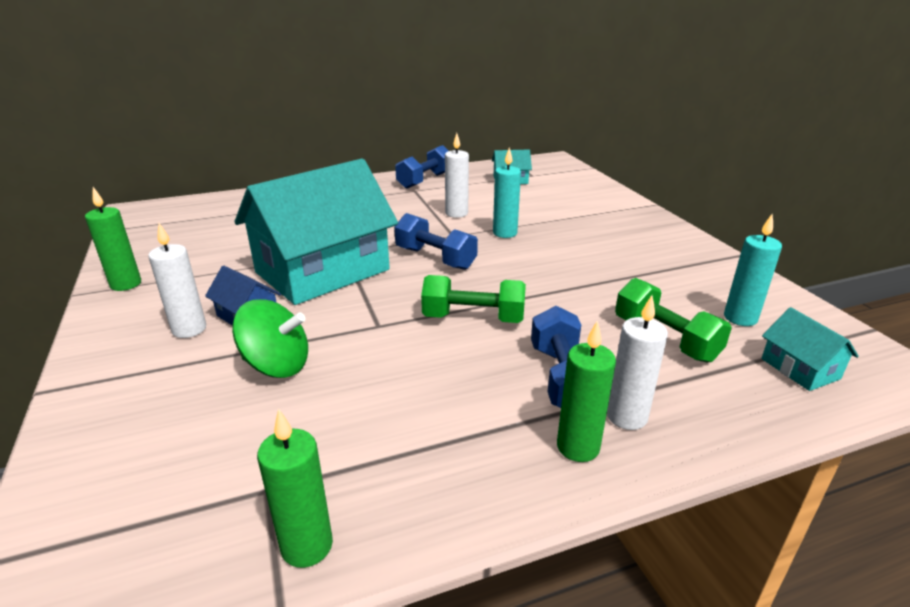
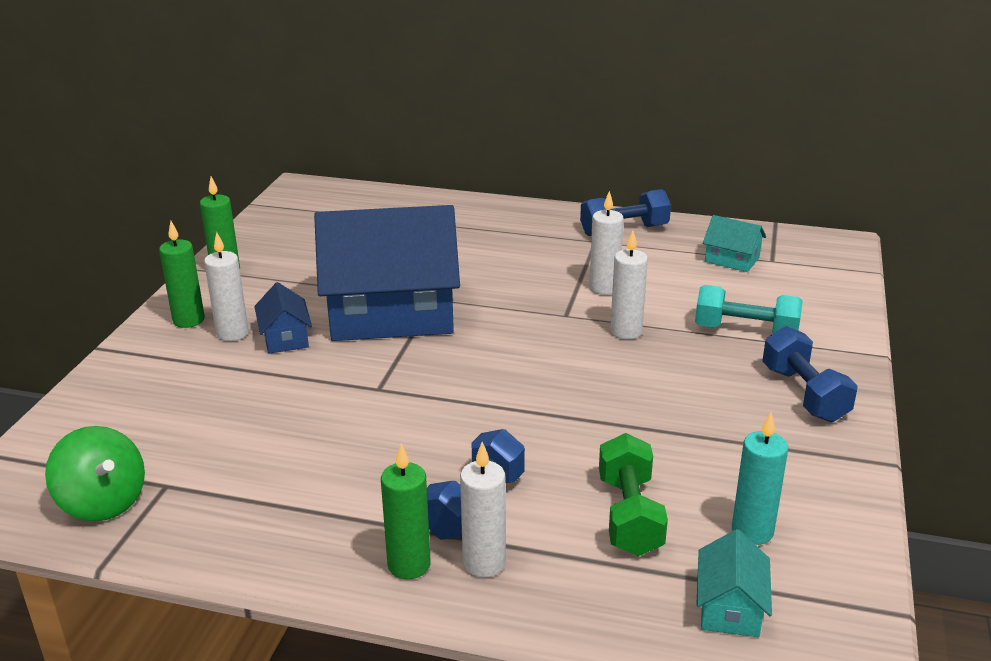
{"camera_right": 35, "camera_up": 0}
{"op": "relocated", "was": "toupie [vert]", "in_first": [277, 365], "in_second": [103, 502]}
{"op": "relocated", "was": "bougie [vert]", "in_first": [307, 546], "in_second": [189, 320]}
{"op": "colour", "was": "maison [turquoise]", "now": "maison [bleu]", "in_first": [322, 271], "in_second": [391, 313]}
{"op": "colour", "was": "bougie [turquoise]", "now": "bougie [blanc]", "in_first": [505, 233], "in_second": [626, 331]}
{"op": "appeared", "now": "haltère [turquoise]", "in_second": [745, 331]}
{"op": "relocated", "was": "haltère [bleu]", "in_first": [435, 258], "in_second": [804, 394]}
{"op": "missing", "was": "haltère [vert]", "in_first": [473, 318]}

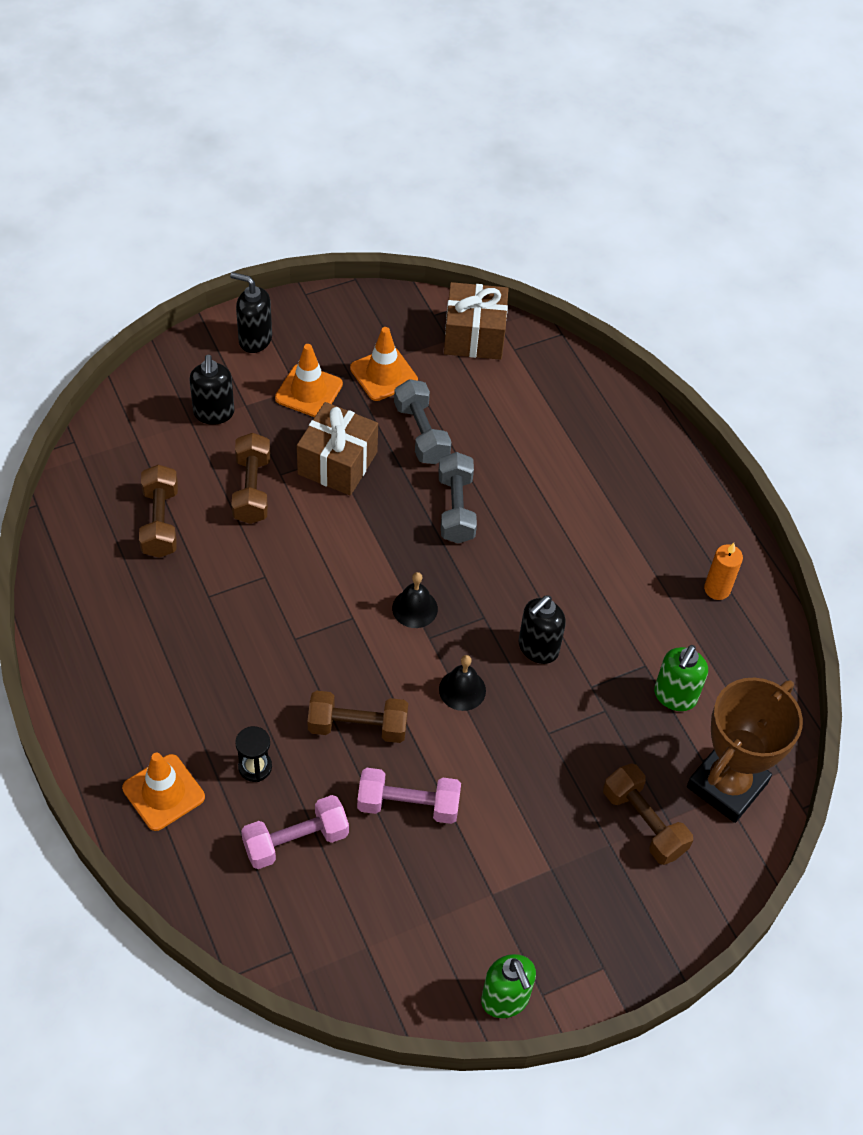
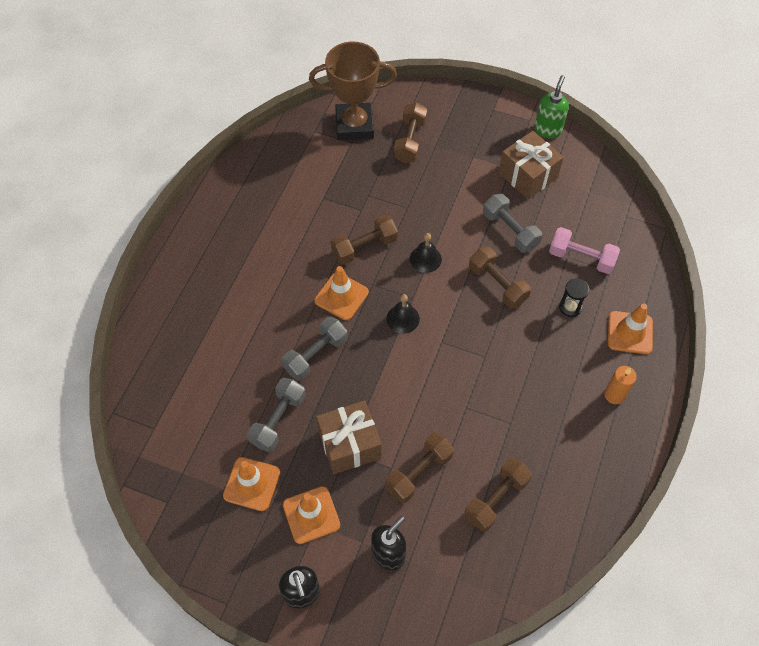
{"camera_right": -130, "camera_up": 5}
{"op": "appeared", "now": "cône de chantier [orange]", "in_second": [341, 296]}
{"op": "exchanged", "was": "distributeur de savon [noir]", "now": "haltère [marron]", "in_first": [537, 648], "in_second": [364, 247]}
{"op": "colour", "was": "haltère [rose]", "now": "haltère [gris]", "in_first": [408, 804], "in_second": [510, 231]}
{"op": "relocated", "was": "cadeau [marron]", "in_first": [474, 336], "in_second": [527, 175]}
{"op": "relocated", "was": "bougie [orange]", "in_first": [717, 589], "in_second": [614, 395]}
{"op": "missing", "was": "distributeur de savon [vert]", "in_first": [674, 696]}

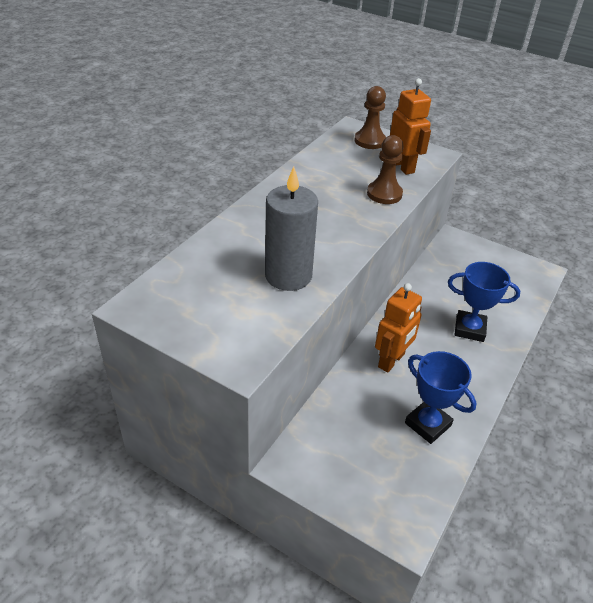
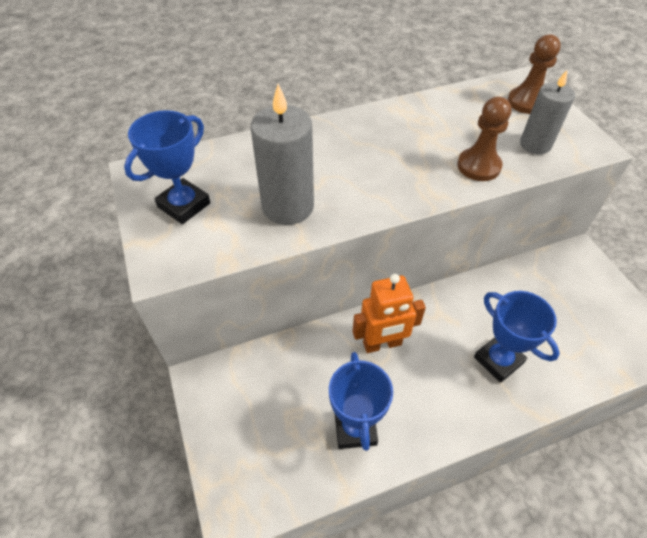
{"camera_right": 40, "camera_up": 10}
{"op": "appeared", "now": "trophée [bleu]", "in_second": [184, 205]}
{"op": "exchanged", "was": "robot [orange]", "now": "bougie [gris]", "in_first": [403, 166], "in_second": [535, 144]}

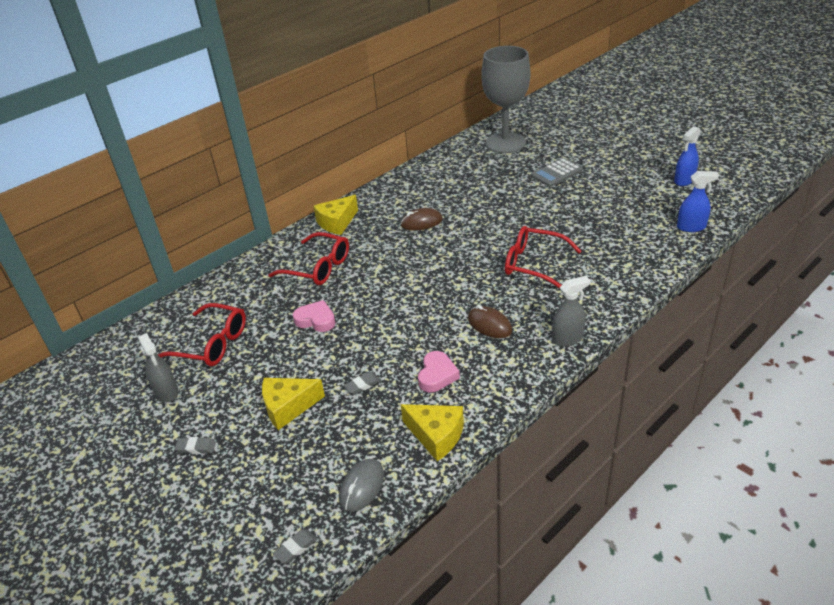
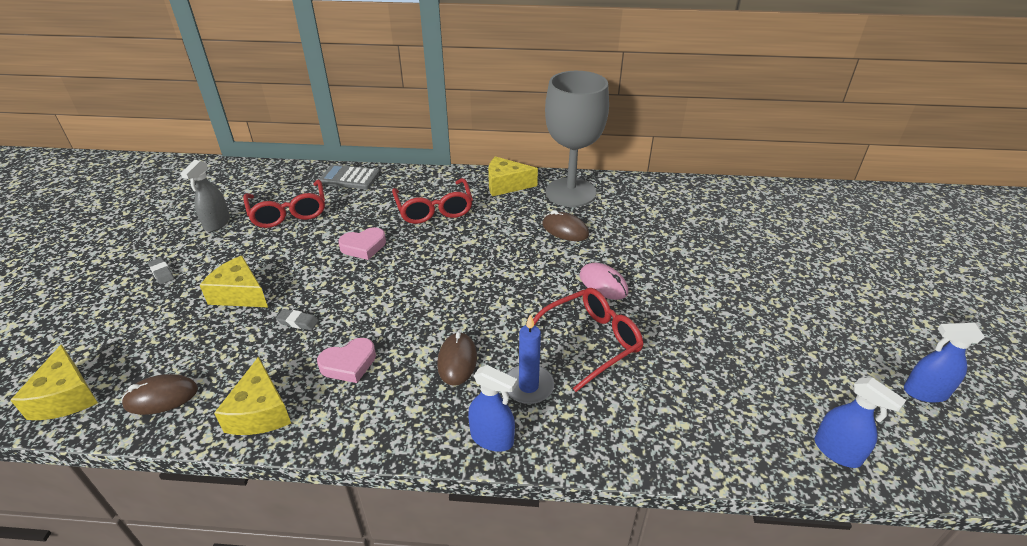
{"camera_right": 45, "camera_up": 0}
{"op": "exchanged", "was": "gomme [gris]", "now": "fromage [jaune]", "in_first": [296, 548], "in_second": [66, 397]}
{"op": "colour", "was": "souris [gris]", "now": "souris [marron]", "in_first": [362, 487], "in_second": [161, 397]}
{"op": "relocated", "was": "calculatrice [gris]", "in_first": [556, 173], "in_second": [349, 178]}
{"op": "spun", "was": "cœur [rose]", "in_first": [316, 320], "in_second": [363, 247], "clockwise": 90}
{"op": "colour", "was": "vaporisateur [gris]", "now": "vaporisateur [bleu]", "in_first": [567, 338], "in_second": [492, 438]}
{"op": "appeared", "now": "bougie [bleu]", "in_second": [528, 386]}
{"op": "spun", "was": "lunettes [rouge]", "in_first": [534, 264], "in_second": [590, 342], "clockwise": 75}
{"op": "relocated", "was": "verre à pied [gris]", "in_first": [505, 143], "in_second": [570, 192]}
{"op": "appeared", "now": "souris [rose]", "in_second": [603, 284]}

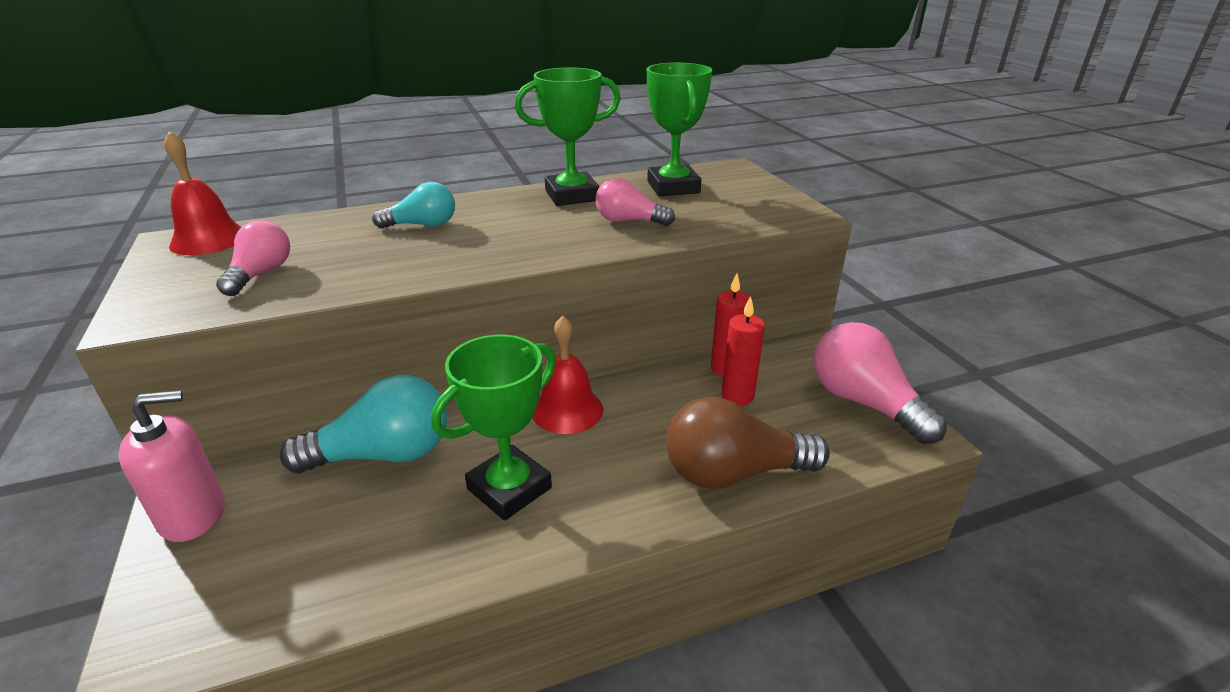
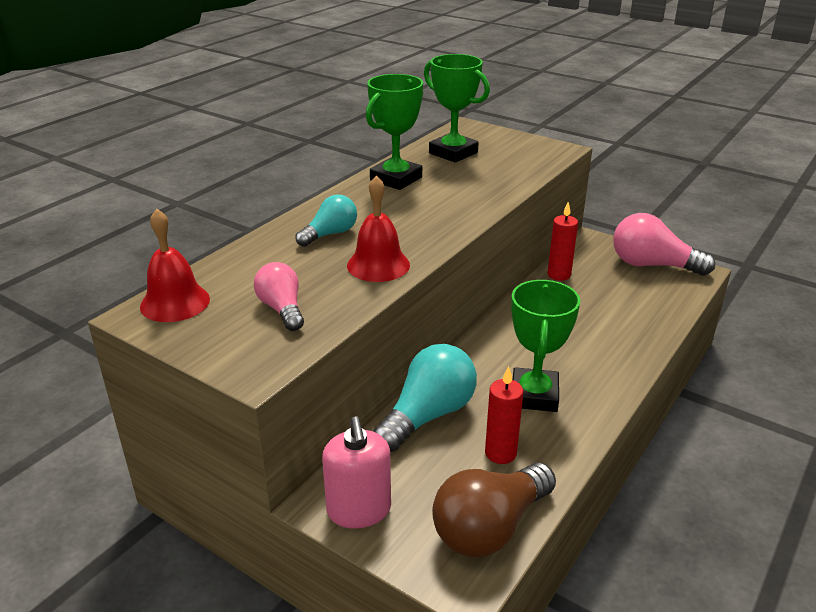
{"camera_right": -35, "camera_up": 0}
{"op": "spun", "was": "distributeur de savon [rose]", "in_first": [193, 515], "in_second": [359, 510], "clockwise": 135}
{"op": "relocated", "was": "cloche [rouge]", "in_first": [567, 410], "in_second": [378, 265]}
{"op": "relocated", "was": "ampoule [marron]", "in_first": [734, 472], "in_second": [490, 527]}
{"op": "relocated", "was": "bougie [rouge]", "in_first": [737, 396], "in_second": [500, 453]}
{"op": "missing", "was": "ampoule [rose]", "in_first": [629, 221]}

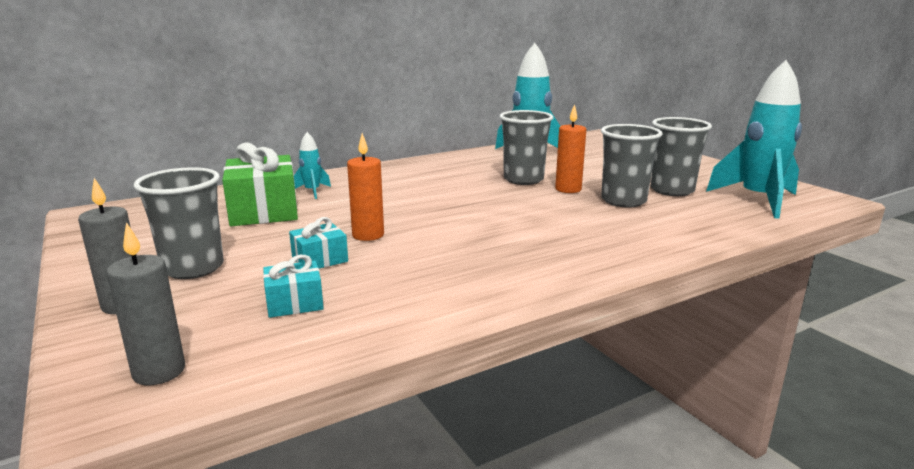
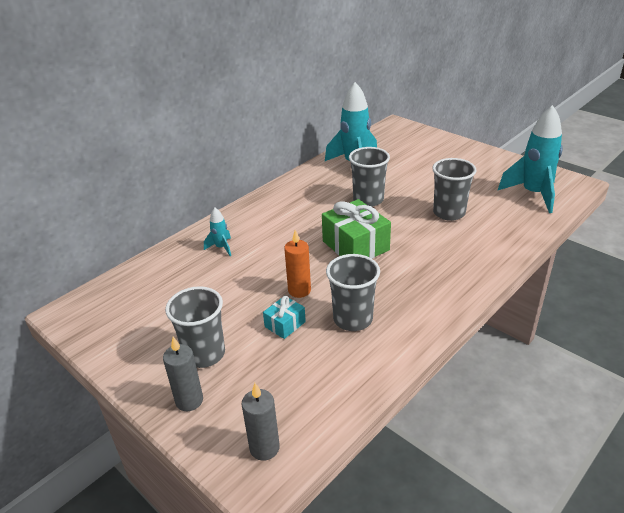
{"camera_right": -15, "camera_up": 15}
{"op": "relocated", "was": "cadeau [vert]", "in_first": [264, 211], "in_second": [355, 246]}
{"op": "relocated", "was": "gobelet [gris]", "in_first": [672, 190], "in_second": [353, 319]}
{"op": "missing", "was": "cadeau [turquoise]", "in_first": [294, 303]}
{"op": "missing", "was": "bougie [orange]", "in_first": [568, 189]}

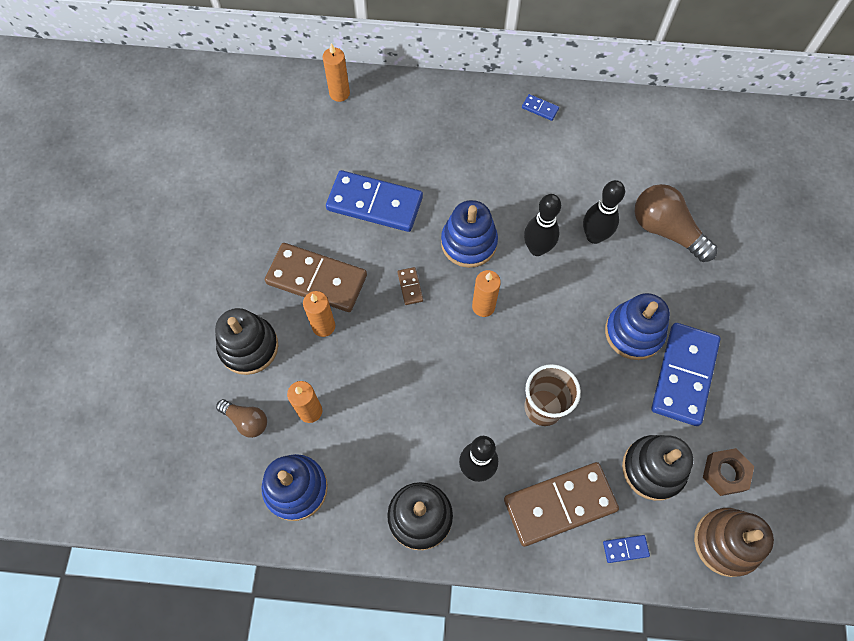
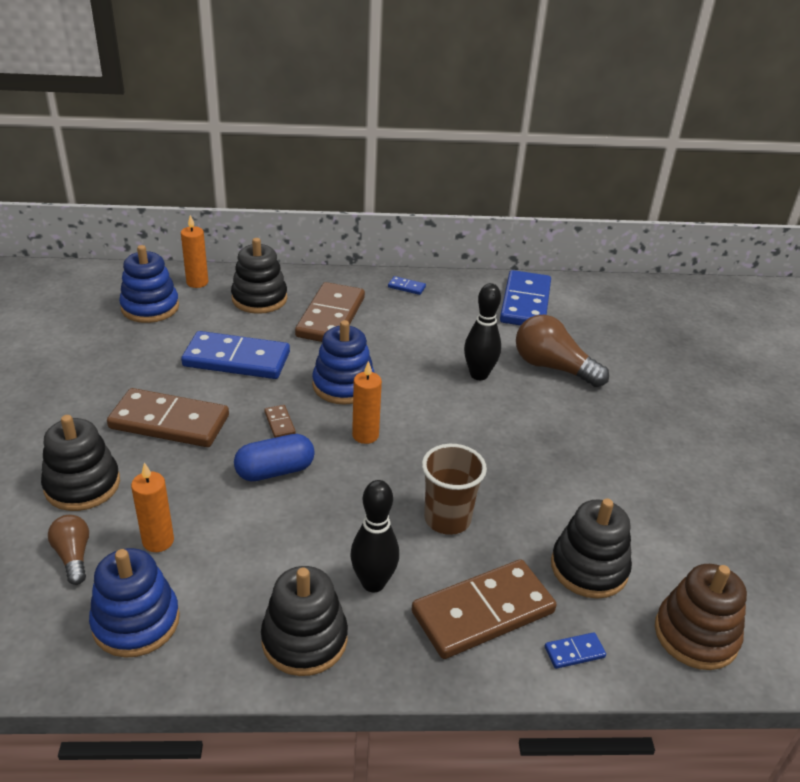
{"camera_right": -10, "camera_up": -30}
{"op": "spun", "was": "ampoule [marron]", "in_first": [246, 420], "in_second": [73, 556], "clockwise": -135}
{"op": "relocated", "was": "jouet à empiler [bleu]", "in_first": [634, 332], "in_second": [150, 307]}
{"op": "appeared", "now": "jouet à empiler [noir]", "in_second": [259, 299]}
{"op": "appeared", "now": "gélule [bleu]", "in_second": [275, 471]}
{"op": "appeared", "now": "domino [marron]", "in_second": [331, 317]}
{"op": "relocated", "was": "domino [bleu]", "in_first": [684, 375], "in_second": [525, 303]}
{"op": "missing", "was": "bougie [orange]", "in_first": [323, 326]}
{"op": "missing", "was": "quille [noir]", "in_first": [537, 249]}
{"op": "missing", "was": "écrou [marron]", "in_first": [725, 473]}

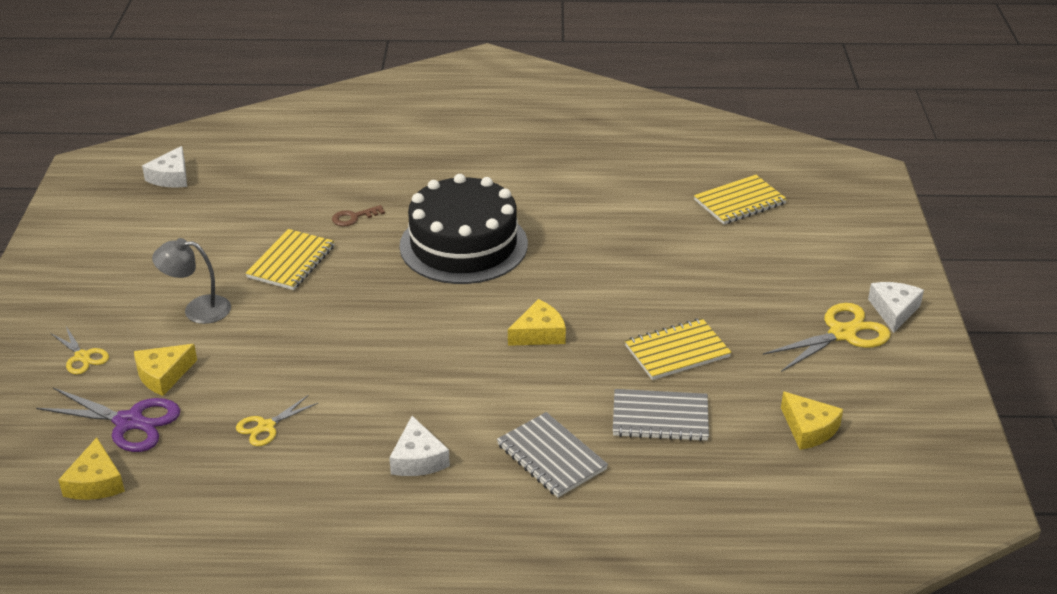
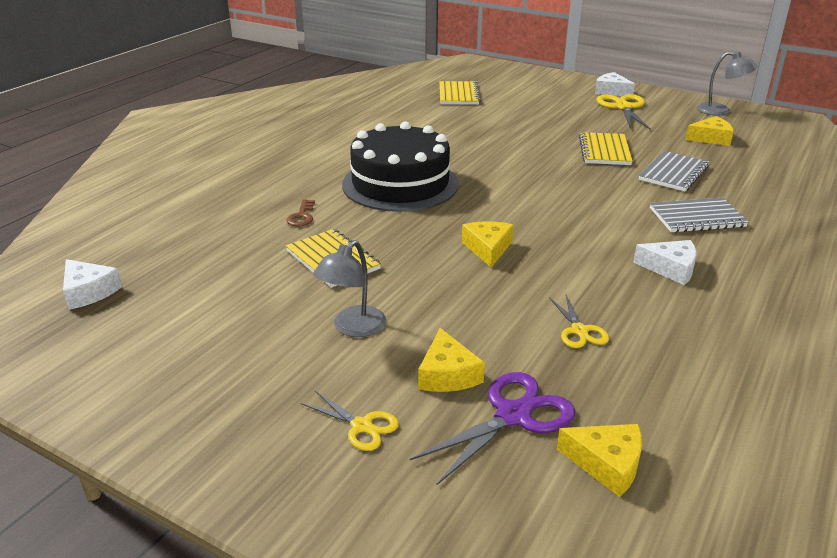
{"camera_right": -60, "camera_up": -5}
{"op": "spun", "was": "ciseaux [jaune]", "in_first": [82, 357], "in_second": [361, 426], "clockwise": 45}
{"op": "relocated", "was": "fromage [jaune]", "in_first": [539, 333], "in_second": [488, 249]}
{"op": "appeared", "now": "lampe [gris]", "in_second": [720, 111]}

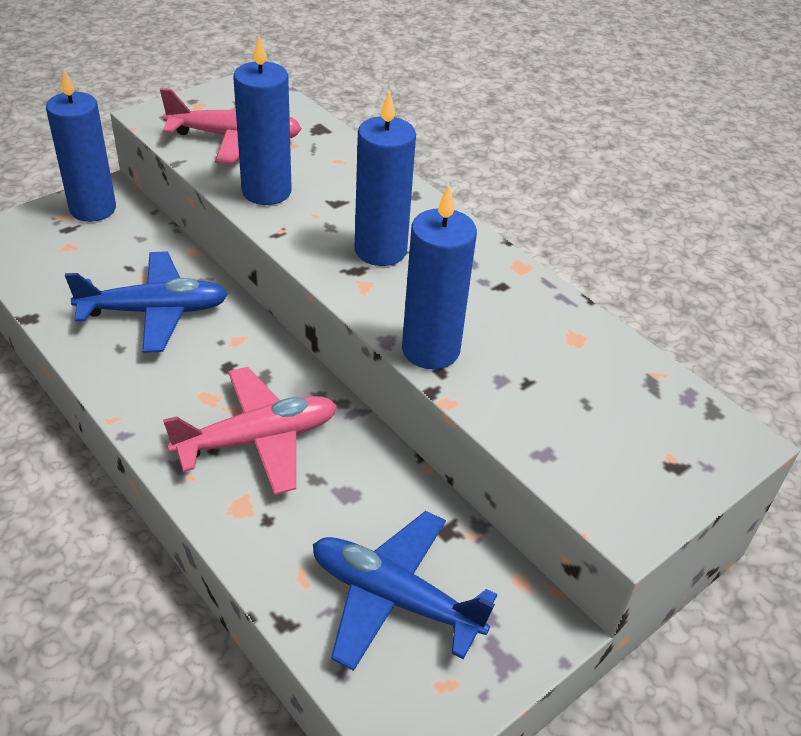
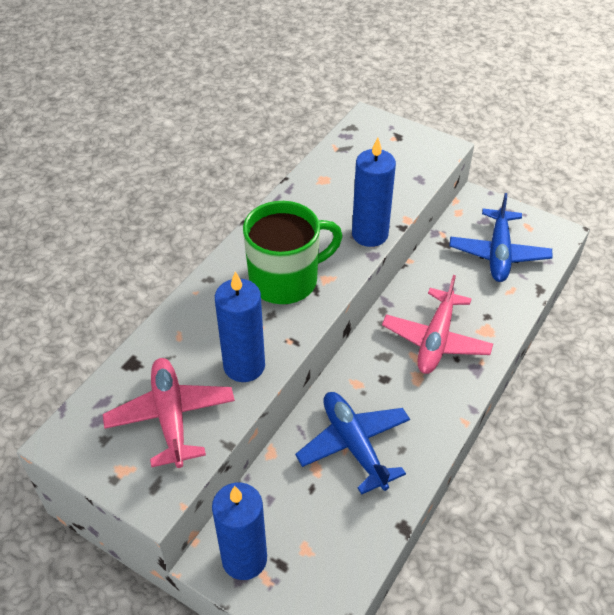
{"camera_right": -105, "camera_up": 5}
{"op": "exchanged", "was": "bougie [bleu]", "now": "tasse [vert]", "in_first": [380, 250], "in_second": [286, 280]}
{"op": "spun", "was": "avion [rose]", "in_first": [257, 439], "in_second": [436, 340], "clockwise": -120}

